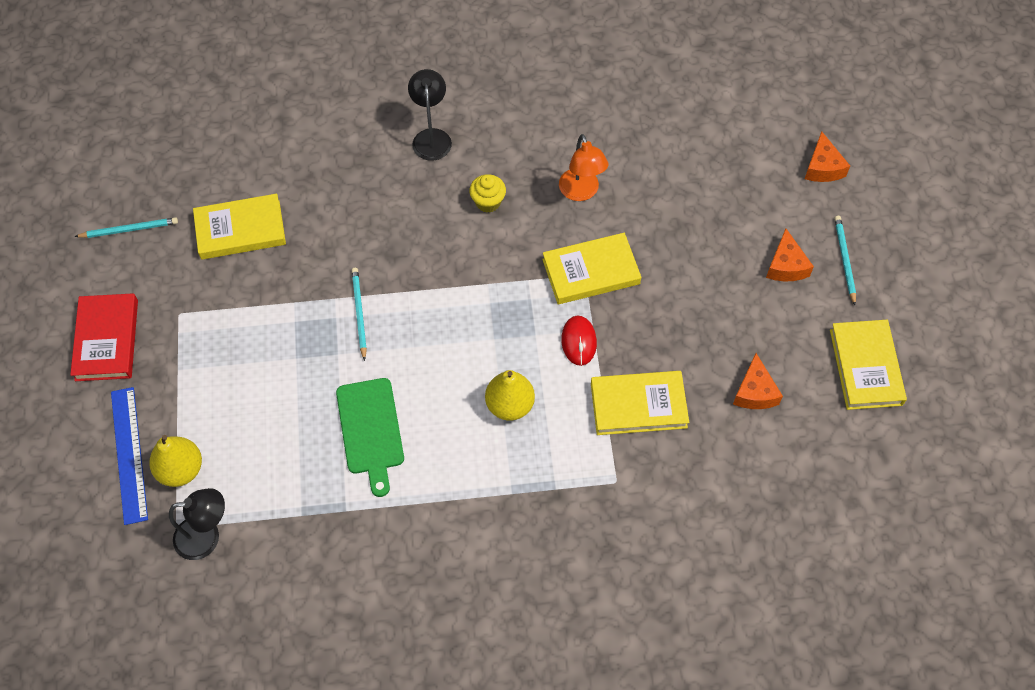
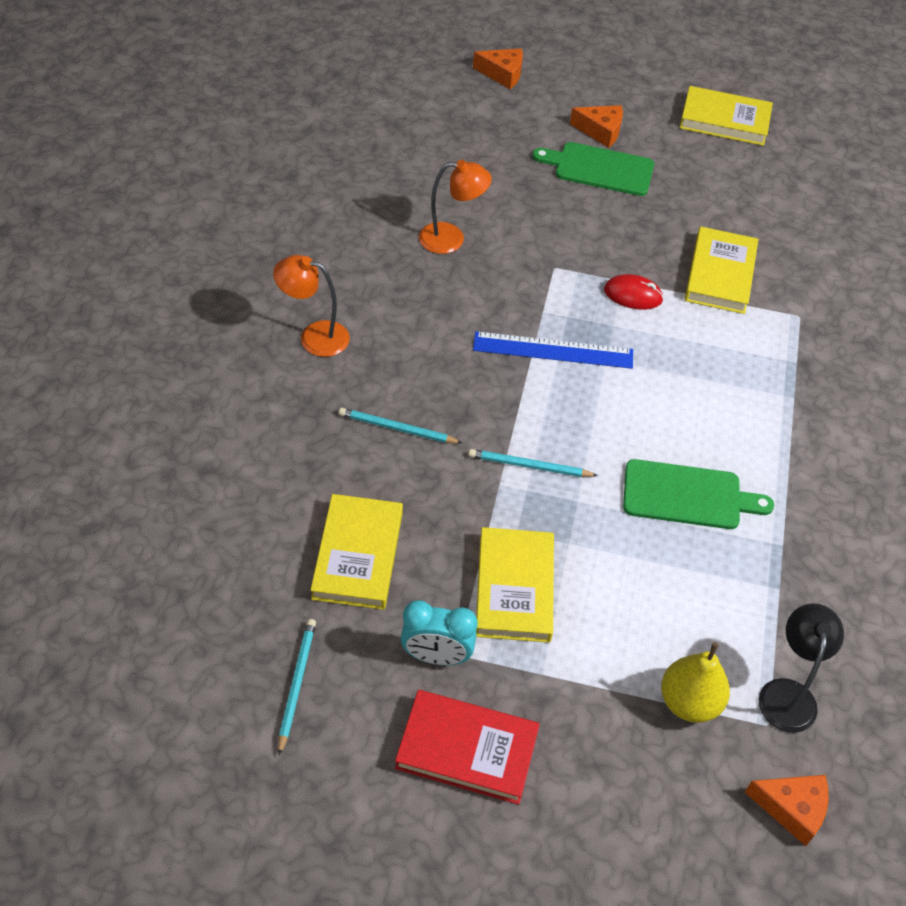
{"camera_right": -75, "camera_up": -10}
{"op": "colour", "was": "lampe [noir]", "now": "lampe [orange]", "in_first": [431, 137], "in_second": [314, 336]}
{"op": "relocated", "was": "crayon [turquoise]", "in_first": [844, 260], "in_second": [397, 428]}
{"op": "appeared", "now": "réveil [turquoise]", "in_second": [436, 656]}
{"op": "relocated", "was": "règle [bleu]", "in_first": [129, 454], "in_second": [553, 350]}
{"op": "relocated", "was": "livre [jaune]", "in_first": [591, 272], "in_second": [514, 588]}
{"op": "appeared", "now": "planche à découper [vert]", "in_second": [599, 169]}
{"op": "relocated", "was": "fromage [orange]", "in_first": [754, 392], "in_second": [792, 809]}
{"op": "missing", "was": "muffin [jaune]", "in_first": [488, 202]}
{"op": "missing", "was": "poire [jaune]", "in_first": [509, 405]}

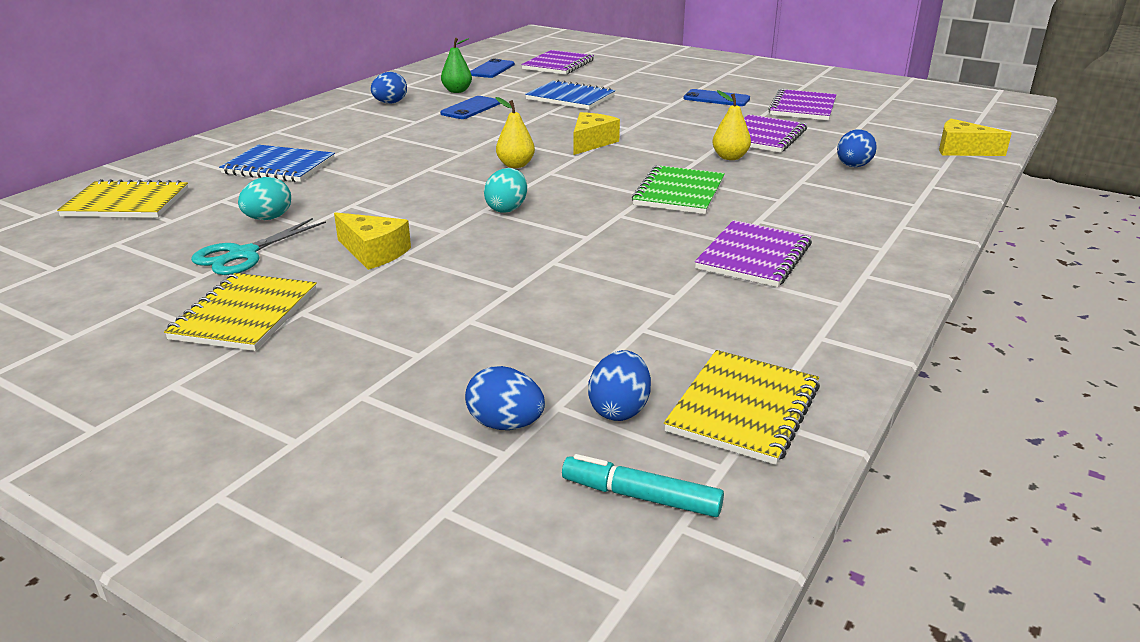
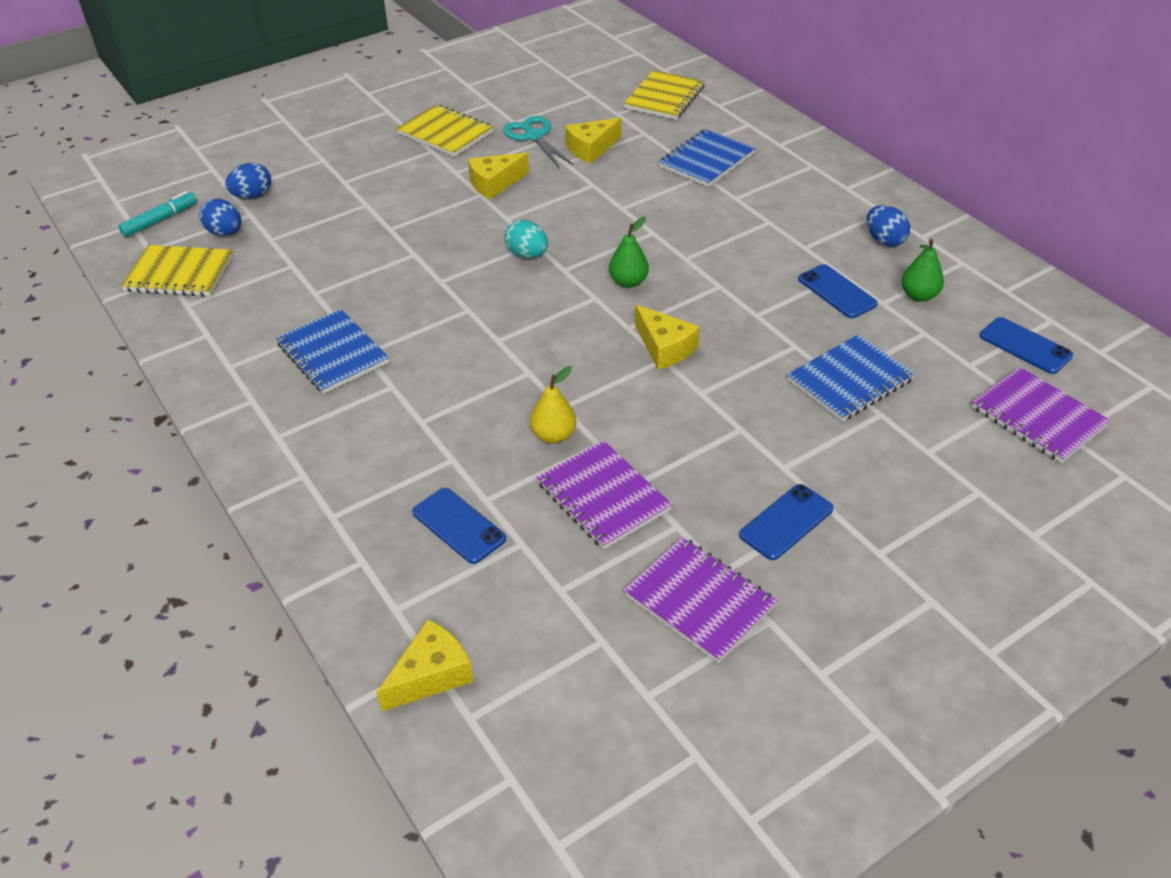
{"camera_right": 115, "camera_up": 15}
{"op": "spun", "was": "carnet [jaune]", "in_first": [743, 409], "in_second": [179, 273], "clockwise": -45}
{"op": "colour", "was": "carnet [violet]", "now": "carnet [bleu]", "in_first": [754, 256], "in_second": [333, 353]}
{"op": "exchanged", "was": "œuf [bleu]", "now": "téléphone [bleu]", "in_first": [853, 166], "in_second": [458, 526]}
{"op": "exchanged", "was": "œuf [turquoise]", "now": "fromage [jaune]", "in_first": [268, 218], "in_second": [591, 149]}
{"op": "colour", "was": "poire [jaune]", "now": "poire [vert]", "in_first": [515, 165], "in_second": [628, 282]}
{"op": "missing", "was": "carnet [vert]", "in_first": [679, 193]}

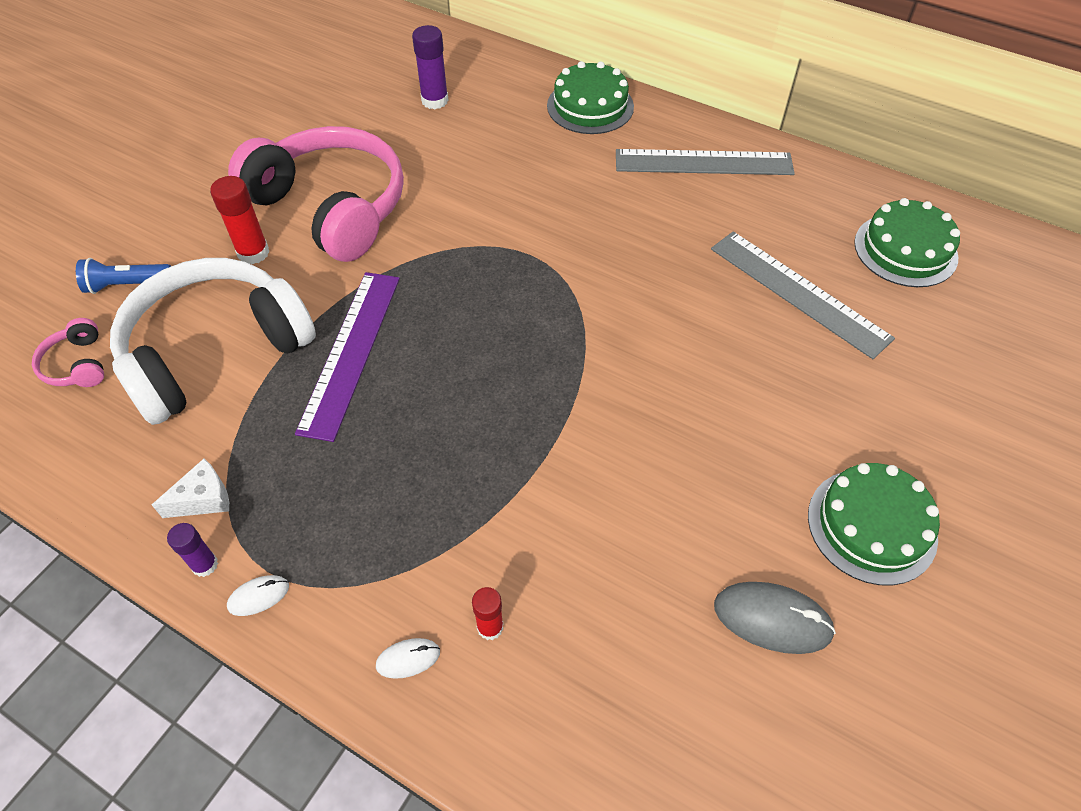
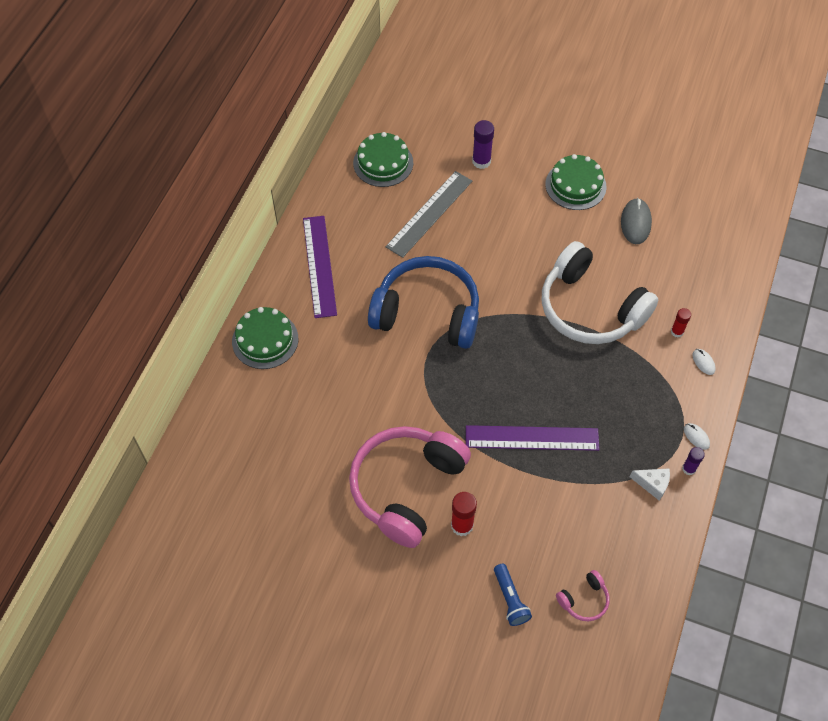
{"camera_right": -100, "camera_up": 5}
{"op": "colour", "was": "règle [gris]", "now": "règle [violet]", "in_first": [703, 163], "in_second": [319, 266]}
{"op": "appeared", "now": "casque audio [bleu]", "in_second": [427, 313]}
{"op": "relocated", "was": "bâton de colle [violet]", "in_first": [435, 101], "in_second": [481, 161]}
{"op": "relocated", "was": "casque audio [blanc]", "in_first": [215, 351], "in_second": [590, 308]}
{"op": "spun", "was": "fromage [blanc]", "in_first": [203, 499], "in_second": [652, 484], "clockwise": 150}

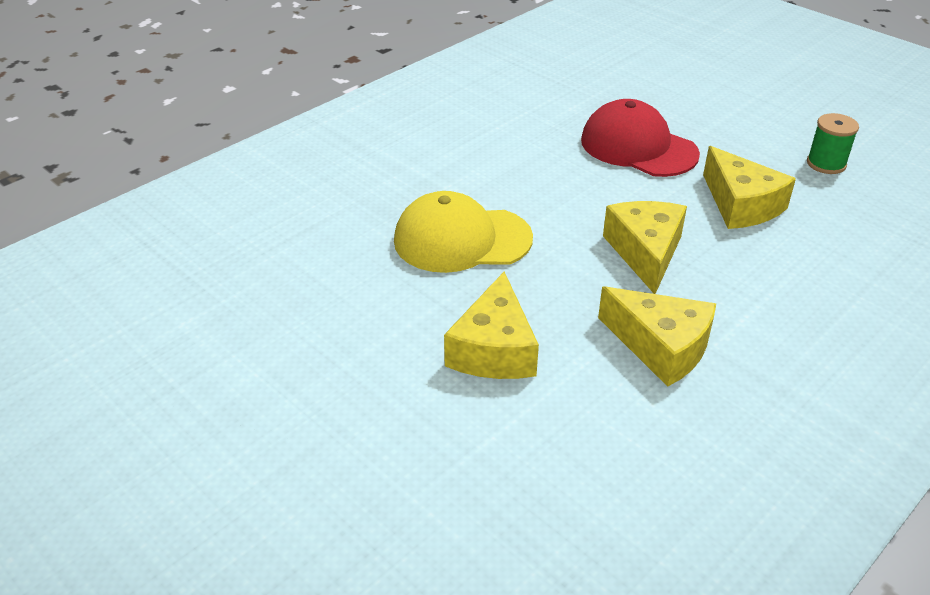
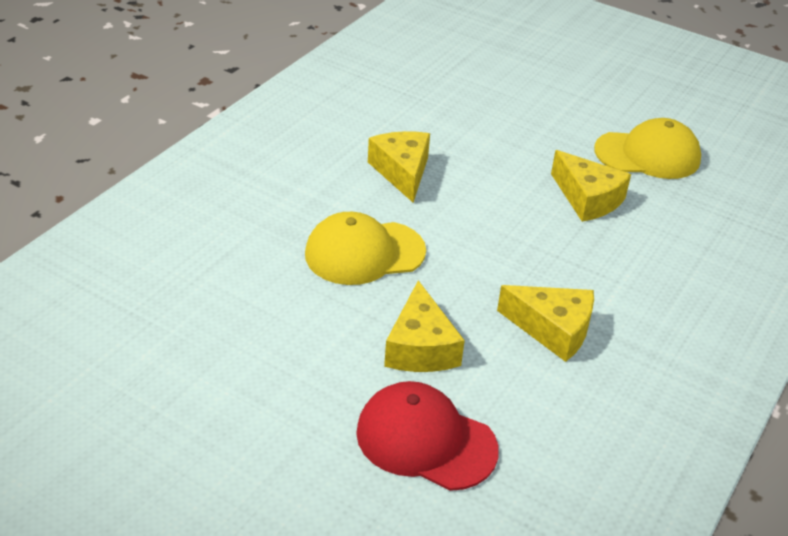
{"camera_right": -15, "camera_up": 0}
{"op": "relocated", "was": "casquette [rouge]", "in_first": [638, 147], "in_second": [425, 440]}
{"op": "relocated", "was": "fromage [jaune]", "in_first": [645, 252], "in_second": [402, 172]}
{"op": "exchanged", "was": "bobine [vert]", "now": "casquette [jaune]", "in_first": [826, 164], "in_second": [648, 155]}

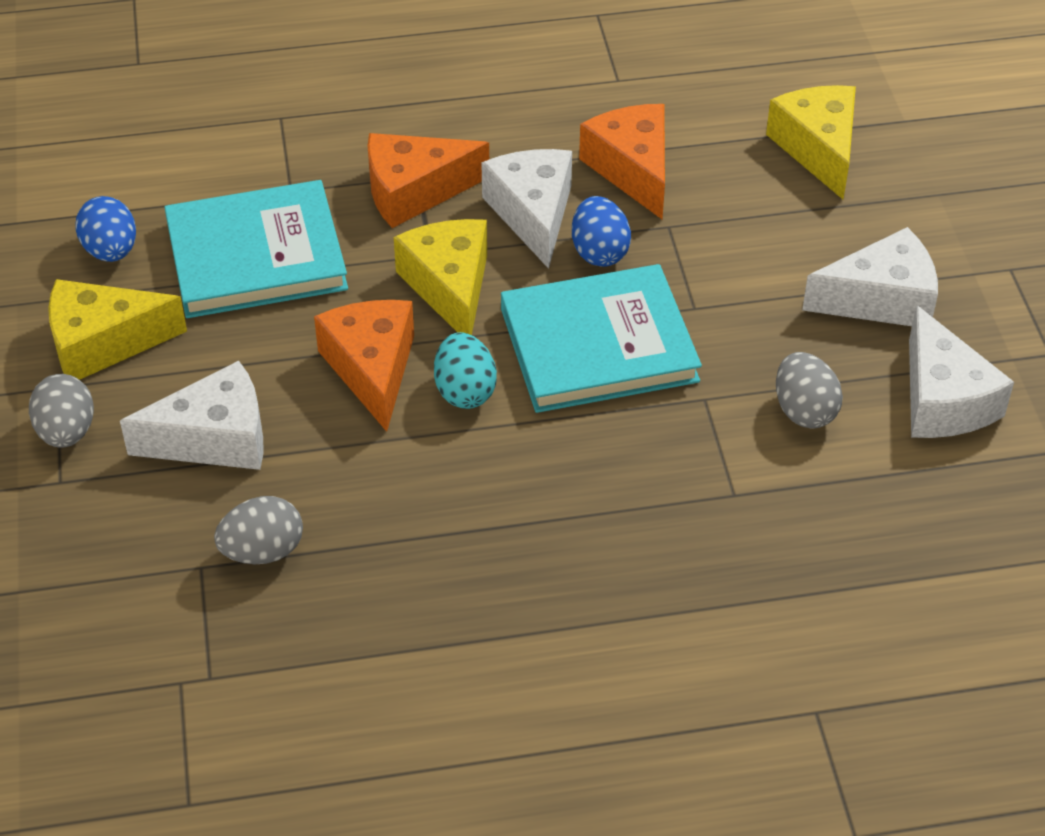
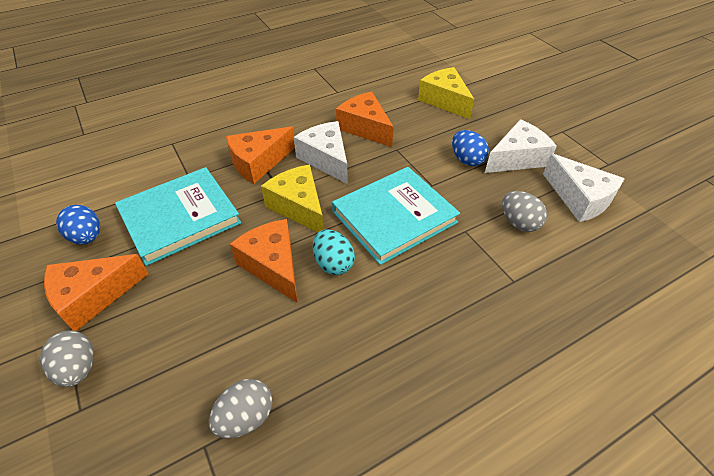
{"camera_right": -20, "camera_up": 0}
{"op": "colour", "was": "fromage [jaune]", "now": "fromage [orange]", "in_first": [103, 343], "in_second": [93, 297]}
{"op": "relocated", "was": "œuf [bleu]", "in_first": [599, 252], "in_second": [466, 160]}
{"op": "missing", "was": "fromage [blanc]", "in_first": [215, 438]}

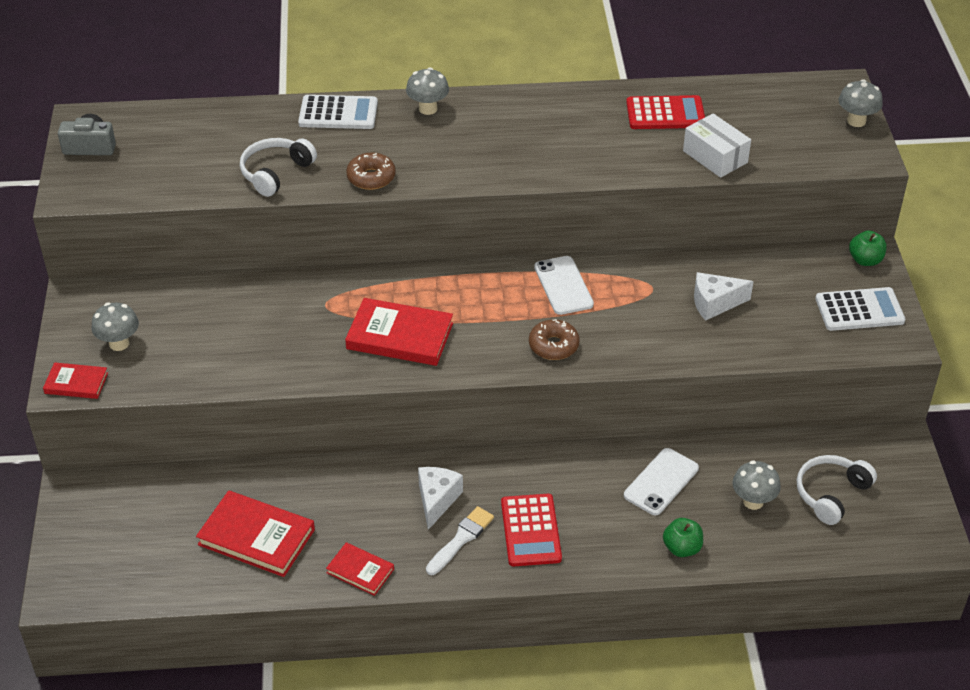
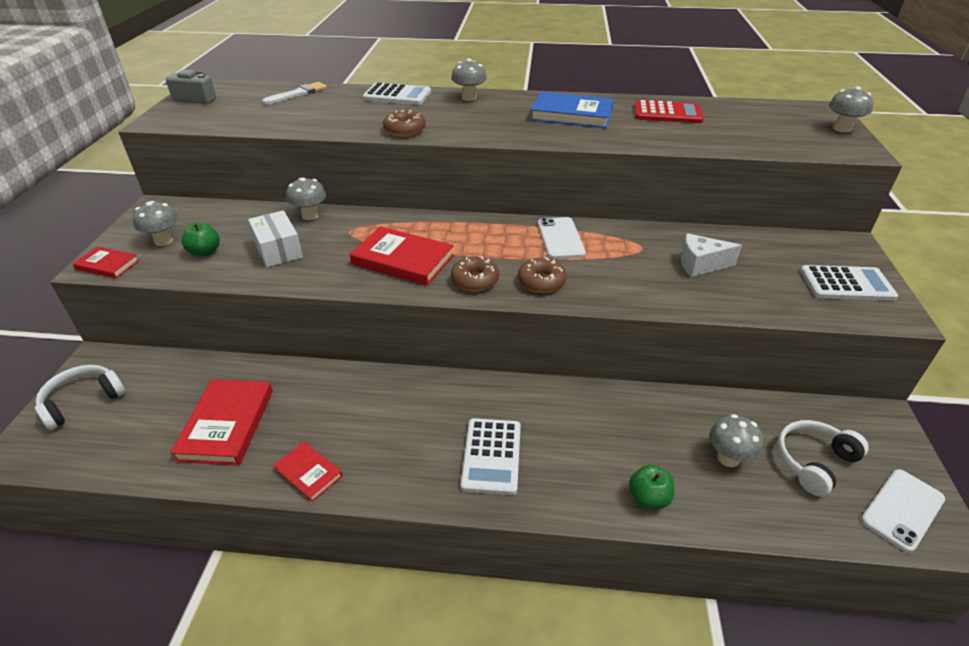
{"camera_right": 10, "camera_up": -5}
{"op": "relocated", "was": "casque audio [blanc]", "in_first": [276, 173], "in_second": [82, 401]}
{"op": "spun", "was": "livre [rouge]", "in_first": [256, 537], "in_second": [226, 424], "clockwise": 60}
{"op": "relocated", "was": "pomme [vert]", "in_first": [865, 260], "in_second": [205, 252]}
{"op": "relocated", "was": "boîte [blanc]", "in_first": [715, 157], "in_second": [278, 250]}
{"op": "relocated", "was": "pinceau [blanc]", "in_first": [461, 539], "in_second": [298, 94]}
{"op": "appeared", "now": "champignon [gris]", "in_second": [310, 215]}
{"op": "appeared", "now": "beignet [marron]", "in_second": [475, 280]}
{"op": "colour", "was": "calculatrice [rouge]", "now": "calculatrice [blanc]", "in_first": [531, 530], "in_second": [492, 456]}
{"op": "appeared", "now": "livre [bleu]", "in_second": [571, 115]}
{"op": "relocated", "was": "téléphone [blanc]", "in_first": [661, 482], "in_second": [902, 509]}
{"op": "missing", "was": "fromage [blanc]", "in_first": [437, 500]}

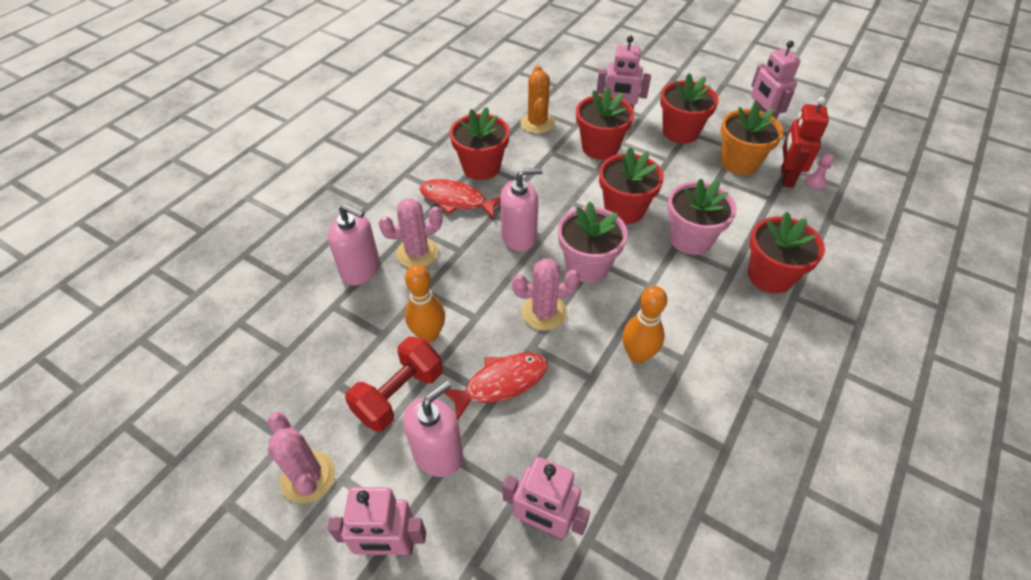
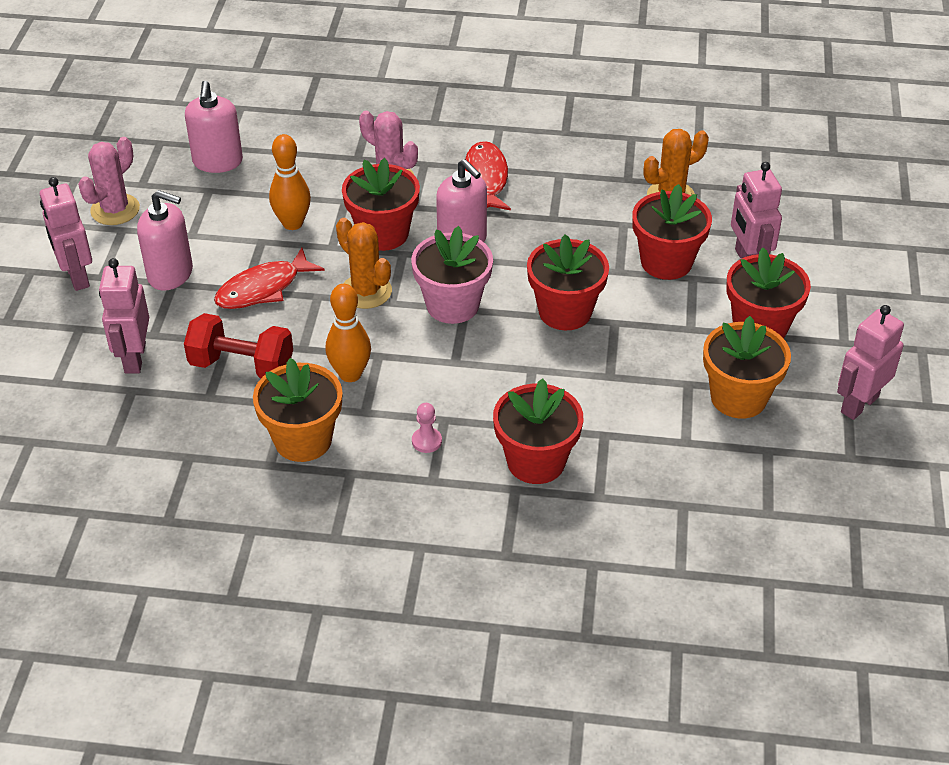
{"camera_right": 65, "camera_up": -5}
{"op": "relocated", "was": "haltère [rouge]", "in_first": [399, 395], "in_second": [242, 366]}
{"op": "relocated", "was": "distributeur de savon [rose]", "in_first": [361, 270], "in_second": [218, 162]}
{"op": "spun", "was": "poisson [rouge]", "in_first": [501, 383], "in_second": [263, 288], "clockwise": 105}
{"op": "appeared", "now": "pot de fleurs [orange]", "in_second": [303, 440]}
{"op": "colour", "was": "cactus [rose]", "now": "cactus [orange]", "in_first": [544, 312], "in_second": [366, 291]}
{"op": "relocated", "was": "pot de fleurs [rouge]", "in_first": [481, 167], "in_second": [383, 234]}
{"op": "relocated", "was": "pion [rose]", "in_first": [815, 182], "in_second": [426, 441]}
{"op": "missing", "was": "pot de fleurs [rose]", "in_first": [690, 239]}
{"op": "missing", "was": "robot [rouge]", "in_first": [786, 177]}

